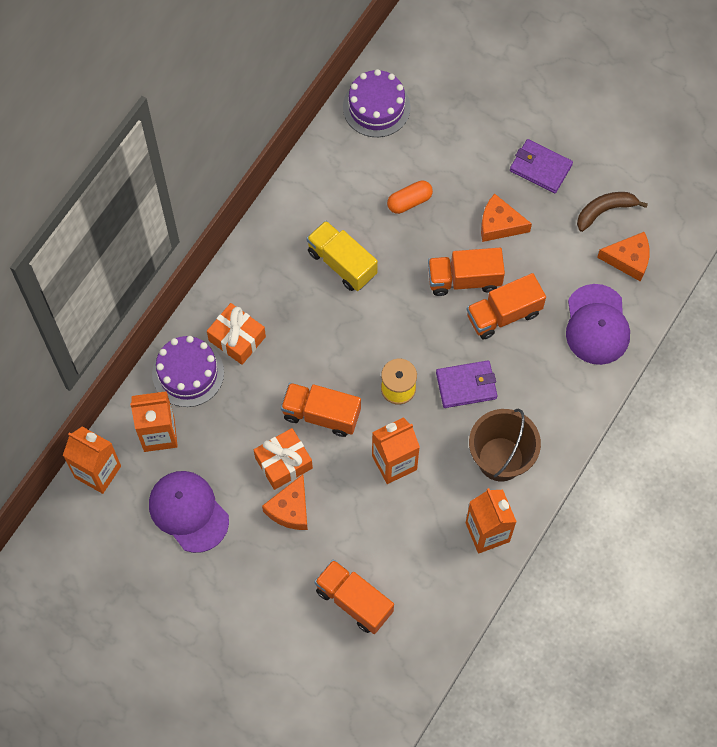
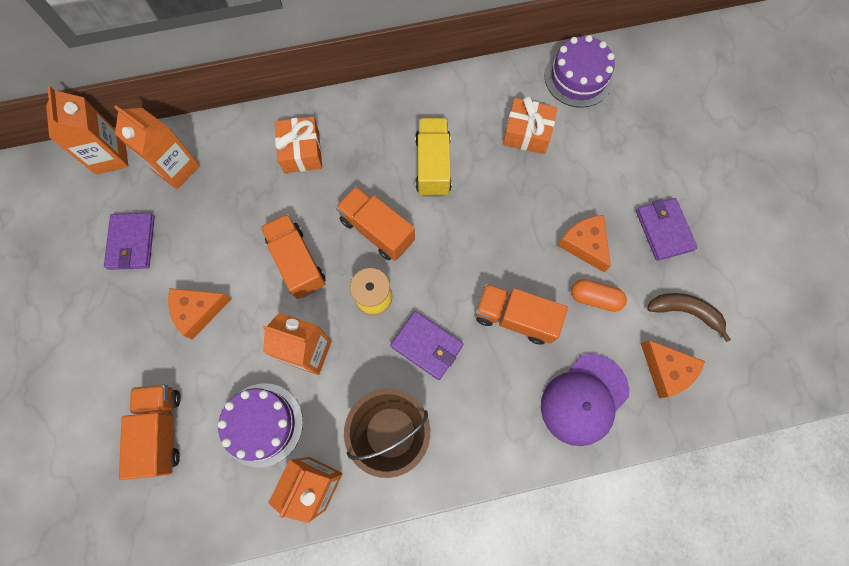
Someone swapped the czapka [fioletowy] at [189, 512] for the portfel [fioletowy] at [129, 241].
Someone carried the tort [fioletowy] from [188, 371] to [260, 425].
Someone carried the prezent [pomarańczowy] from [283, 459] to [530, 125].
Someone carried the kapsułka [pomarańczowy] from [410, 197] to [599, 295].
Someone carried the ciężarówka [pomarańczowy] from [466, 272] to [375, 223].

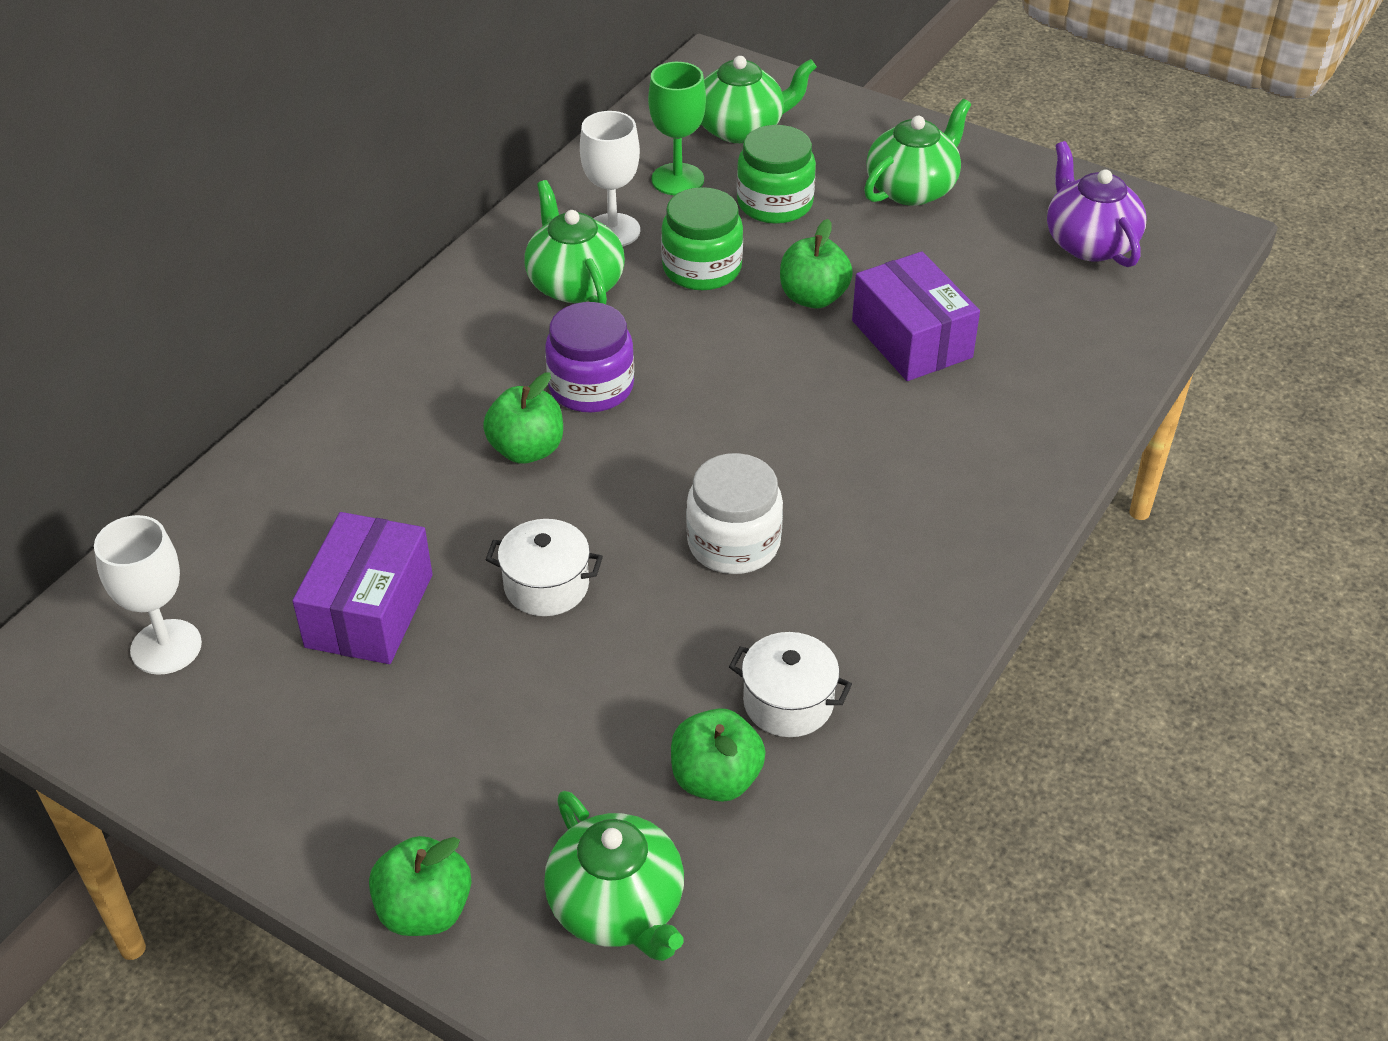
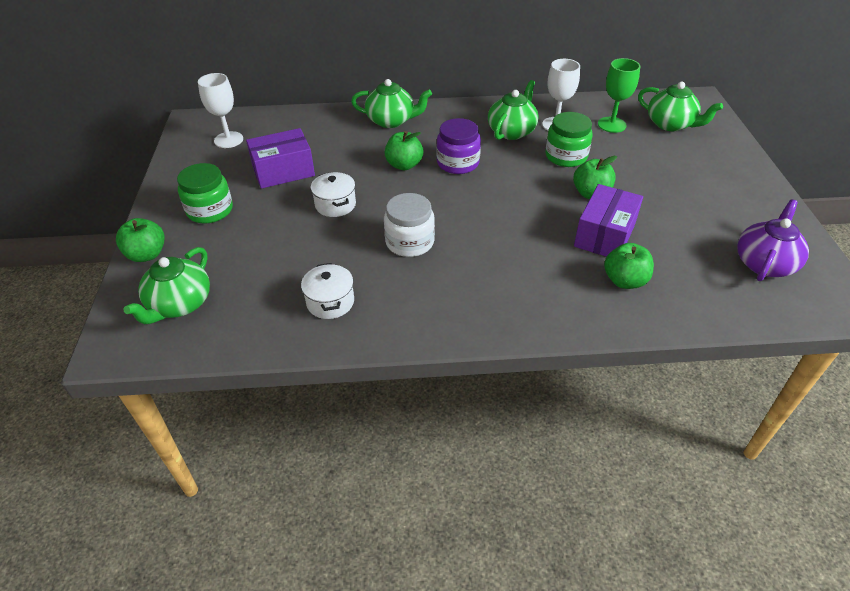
Someone carried the jabłko [zielony] from [718, 755] to [629, 266].
Someone carried the słoik [zielony] from [776, 174] to [205, 193].
Someone carried the imbryk [zielony] from [917, 152] to [391, 103].

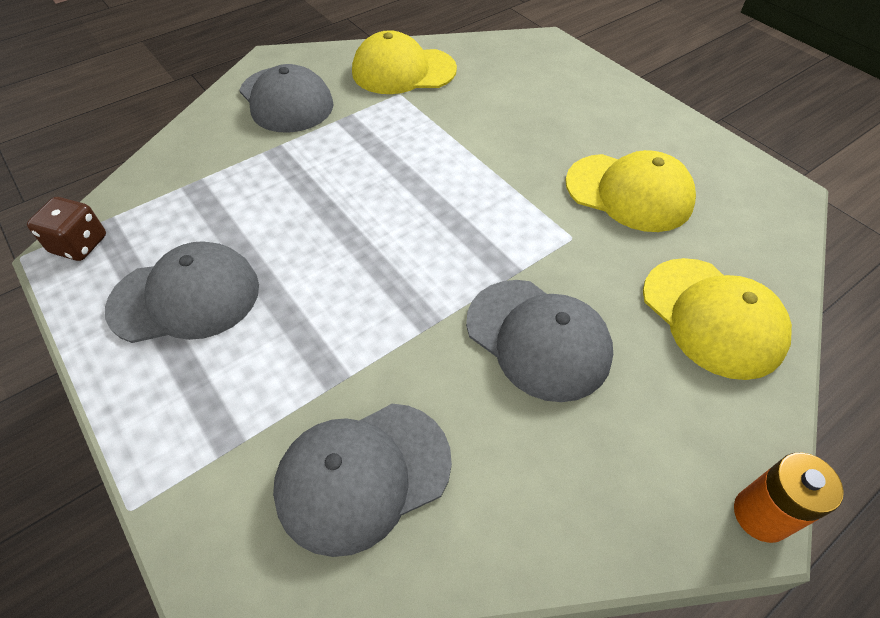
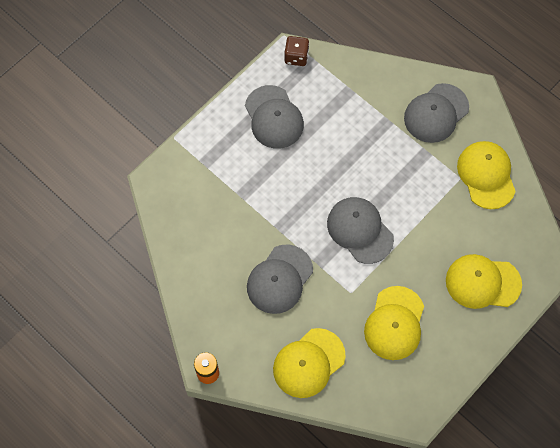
Someone carried the czapka [szary] from [362, 480] to [360, 230].
Someone put down the czapka [żółty] at [484, 281].

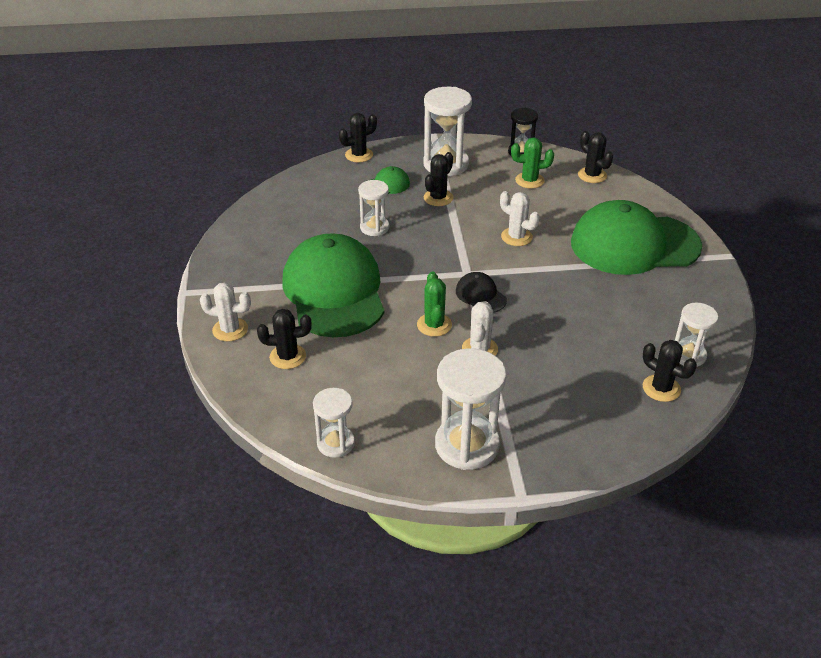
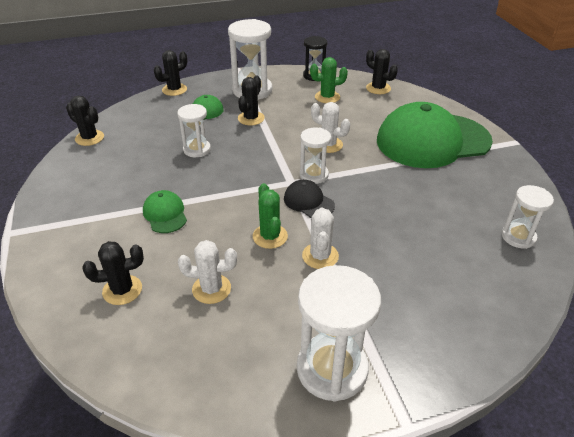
Someone carried the kaktus [biały] from [225, 311] to [207, 272].
Someone scaled the czapka [zielony] at [333, 285] by 0.42.
Someone carried the klepsydra [biały] from [334, 423] to [315, 155].
Someone carried the kaktus [czarny] from [670, 371] to [85, 121].

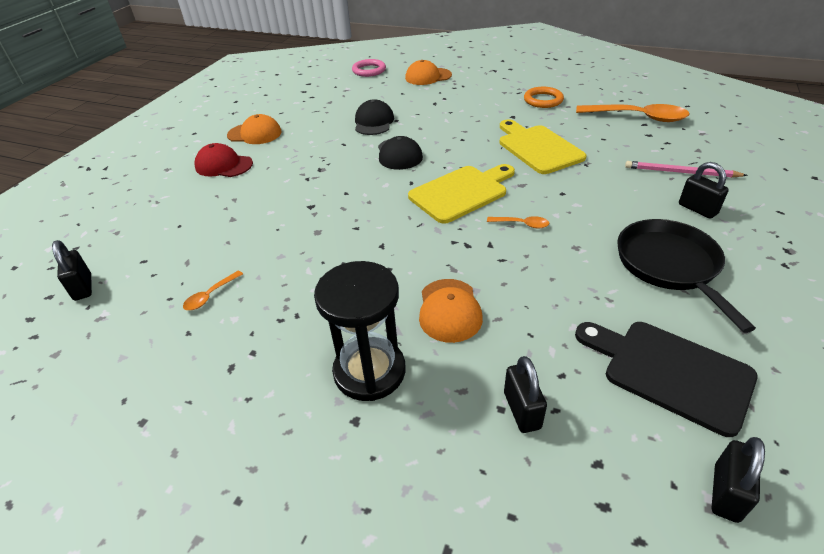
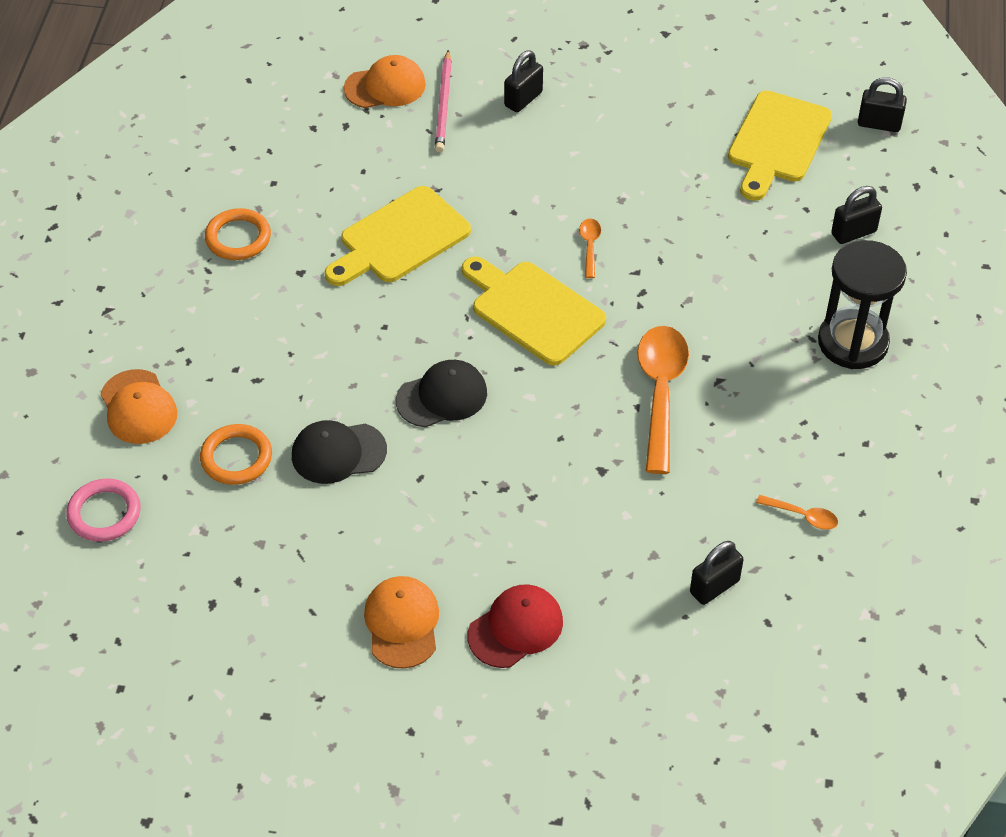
Someone carried the kłódka [czarny] from [72, 270] to [717, 573].
Someone rotated the czapka [czerwony] at [224, 160] by 135 degrees counterclockwise.
Someone carried the czapka [pomarańczowy] from [451, 311] to [385, 81].
Someone repainted the deska do krojenia [czarny] at [666, 379], which became the deska do krojenia [żółty] at [780, 145].
Someone carried the łyżka [pomarańczowy] from [633, 113] to [663, 400].
Someone took away the patelnia [czarny] at [686, 276].
Someone put down the pierścień [pomarańczowy] at [236, 454].

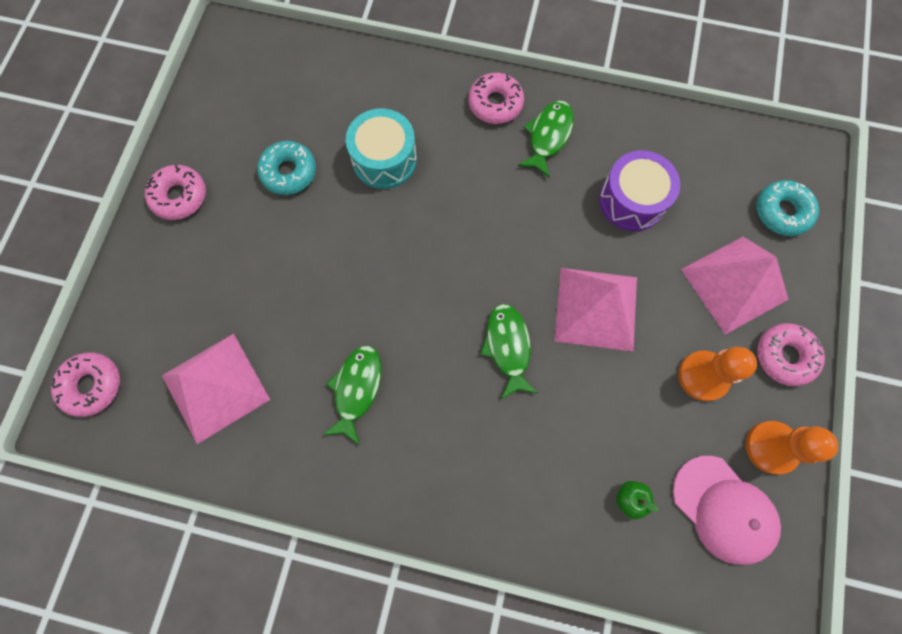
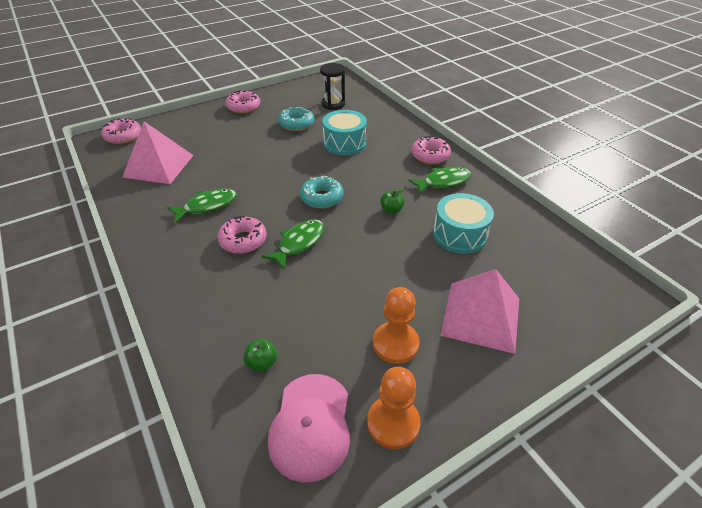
Someone took away the piramida [różowy] at [595, 309].
Someone repainted the bęben [fioletowy] at [639, 191], which became the bęben [turkusowy] at [463, 223].
Someone carried the donut [turkusowy] from [787, 208] to [322, 192].
Someone carried the donut [różowy] from [791, 354] to [242, 235].
Someone put down the klepsydra [czarny] at [332, 86].
Someone put down the jabłko [zielony] at [392, 201].

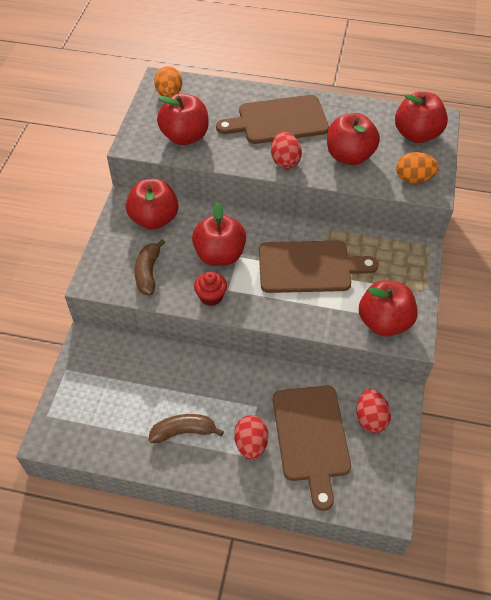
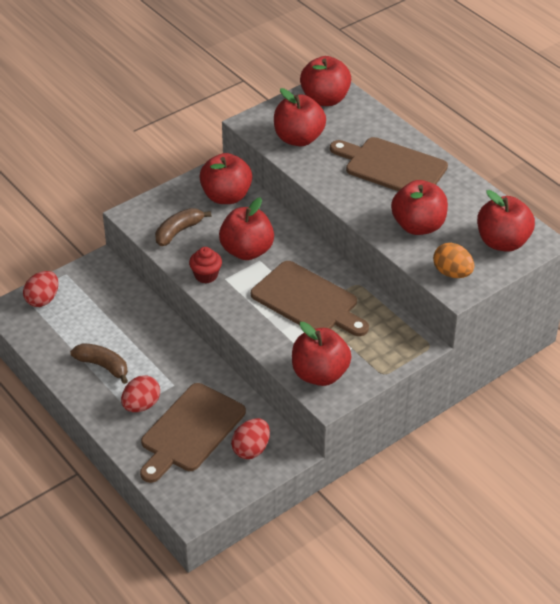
Someone swapped the jajko [pomarańczowy] at [168, 82] for the jabłko [czerwony] at [325, 81].
Someone carried the jajko [czerwony] from [286, 150] to [41, 289].

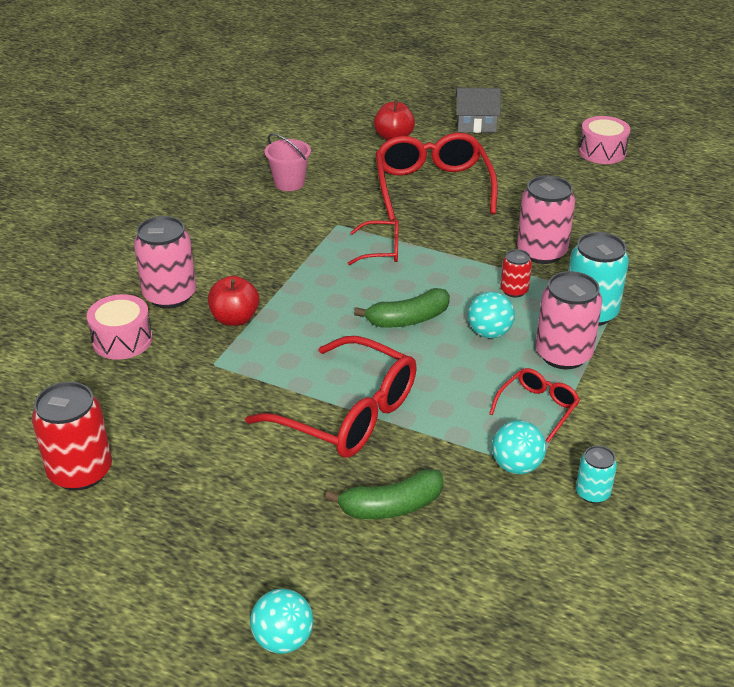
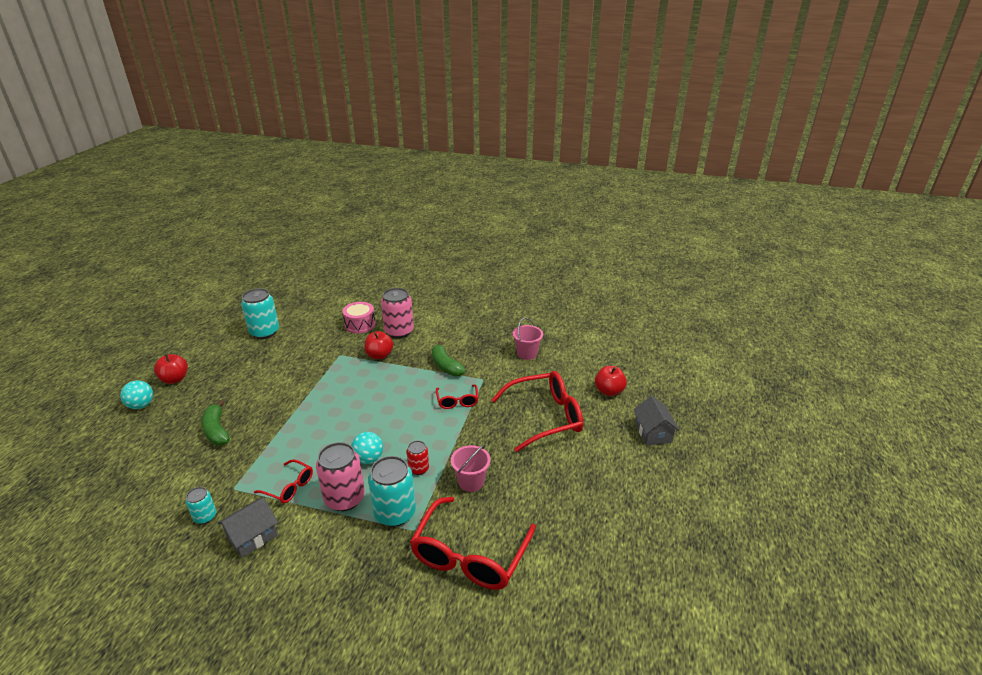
Someone repainted the puszka [czerwony] at [72, 436], which became the puszka [turkusowy] at [260, 313].
Someone carried the okulary [czerwony] from [331, 397] to [473, 543].
Someone carried the banan [zielony] from [402, 308] to [449, 358].
Someone took away the piłka [turkusowy] at [519, 447].
Someone swapped the puszka [różowy] at [546, 219] for the wiadro [różowy] at [471, 468].
Someone took away the bęben [różowy] at [604, 140].
Someone put down the jabłko [czerwony] at [171, 369].
Someone put down the domek [szary] at [248, 527].

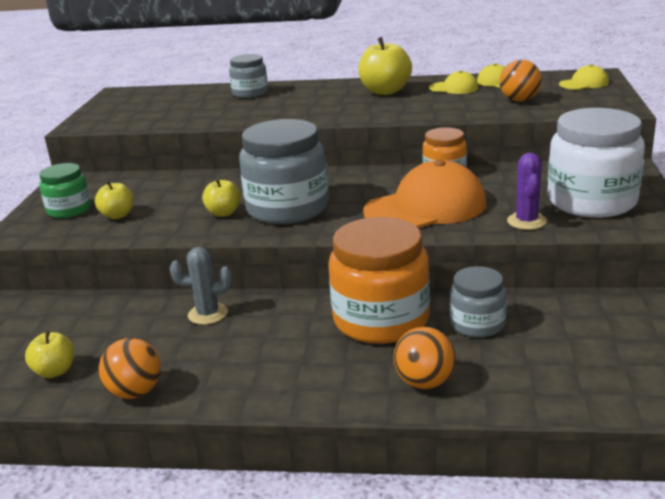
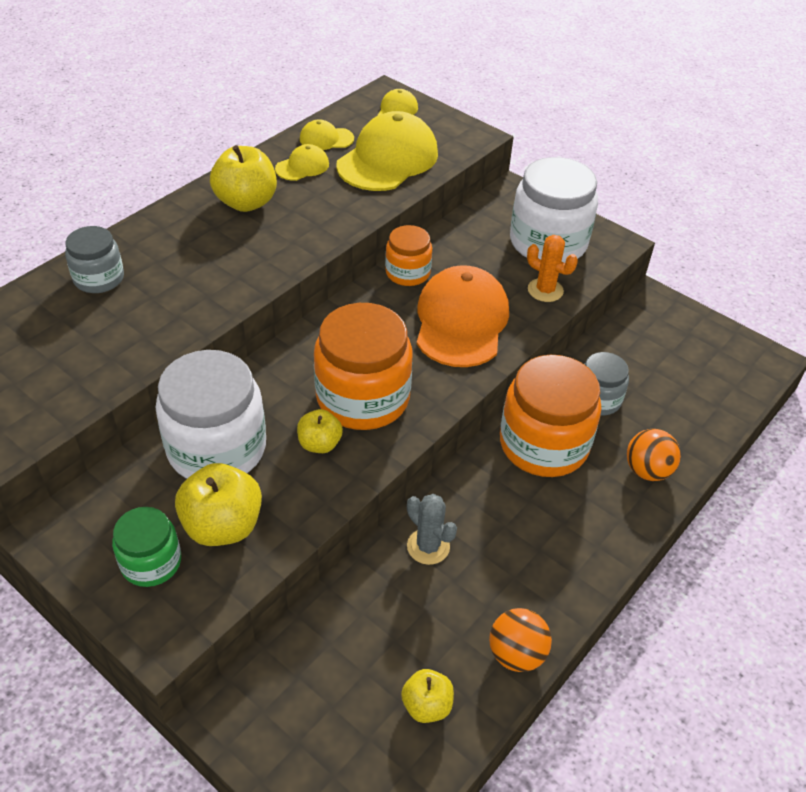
Someone scaled the jabłko [żółty] at [114, 200] by 1.71.
Someone rotated the kaktus [szary] at [201, 286] by 75 degrees counterclockwise.
Someone repainted the słoik [szary] at [284, 171], which became the słoik [pomarańczowy] at [363, 366].
Someone swapped the piłka [pomarańczowy] at [520, 81] for the czapka [żółty] at [387, 151].
Someone repainted the kaktus [fioletowy] at [527, 191], which became the kaktus [pomarańczowy] at [552, 268].
Someone put down the słoik [biały] at [211, 414].

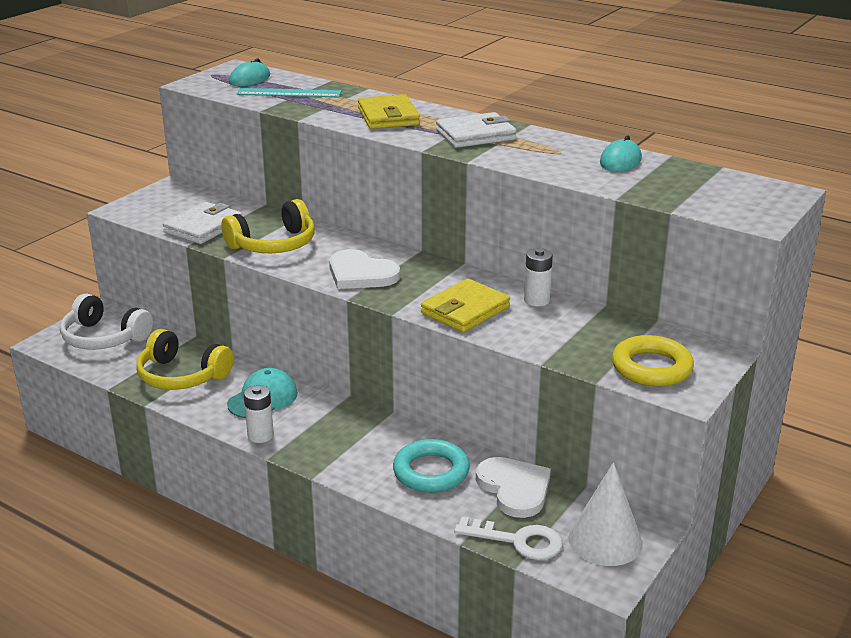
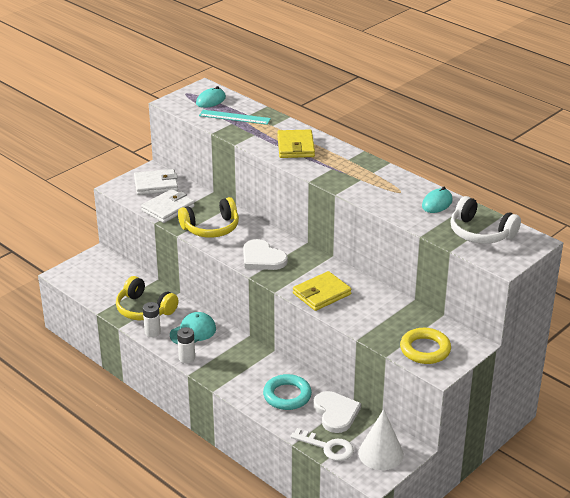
Someone carried the słuchawki [biały] from [106, 322] to [485, 220].
Someone carried the portfel [biały] from [476, 130] to [156, 182].
Someone carried the bateria [biały] from [538, 277] to [152, 319].

